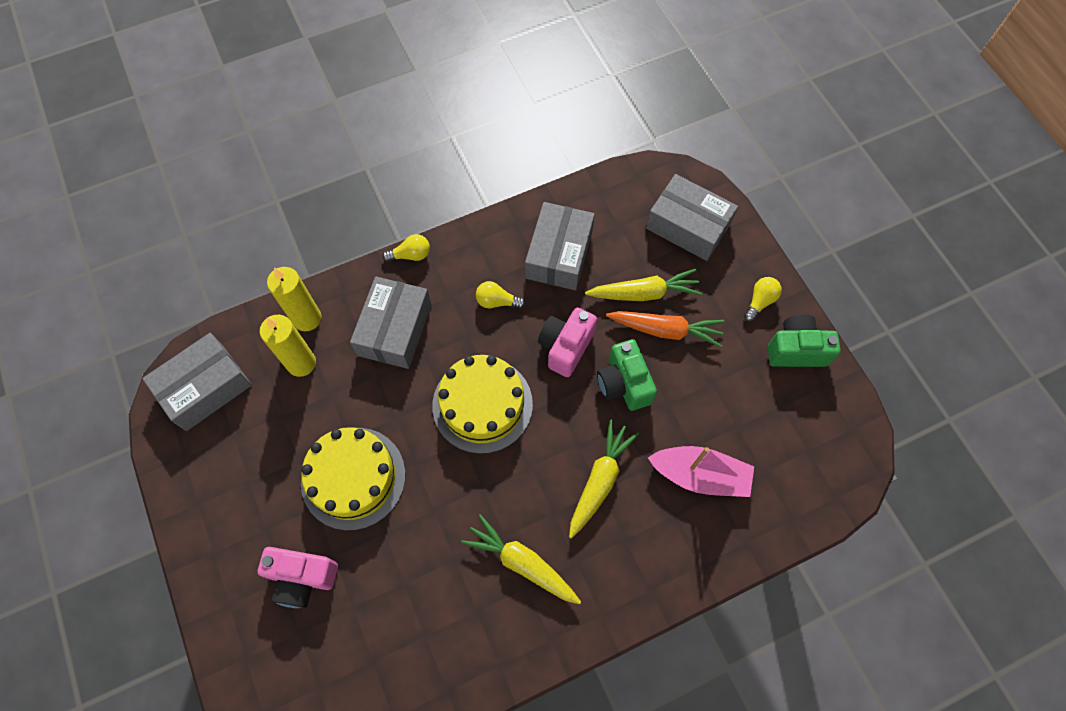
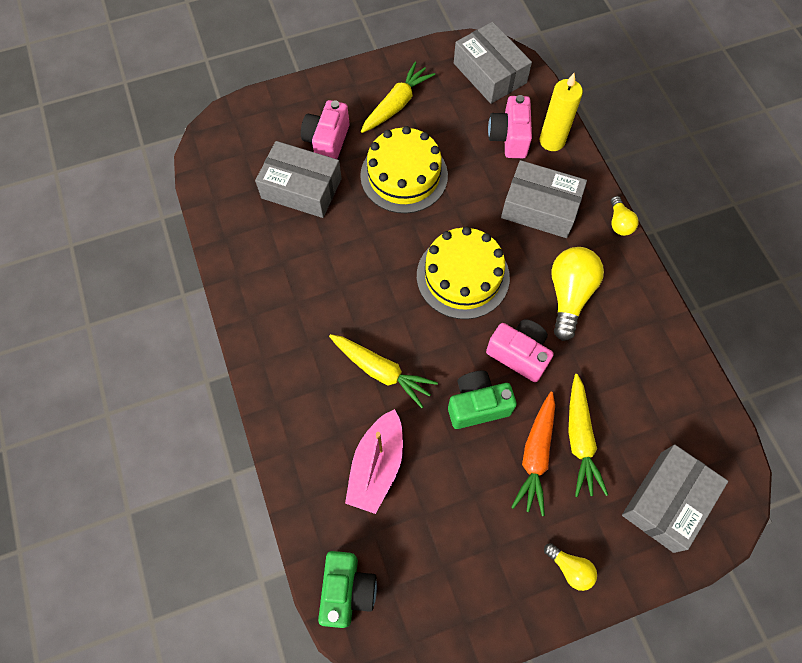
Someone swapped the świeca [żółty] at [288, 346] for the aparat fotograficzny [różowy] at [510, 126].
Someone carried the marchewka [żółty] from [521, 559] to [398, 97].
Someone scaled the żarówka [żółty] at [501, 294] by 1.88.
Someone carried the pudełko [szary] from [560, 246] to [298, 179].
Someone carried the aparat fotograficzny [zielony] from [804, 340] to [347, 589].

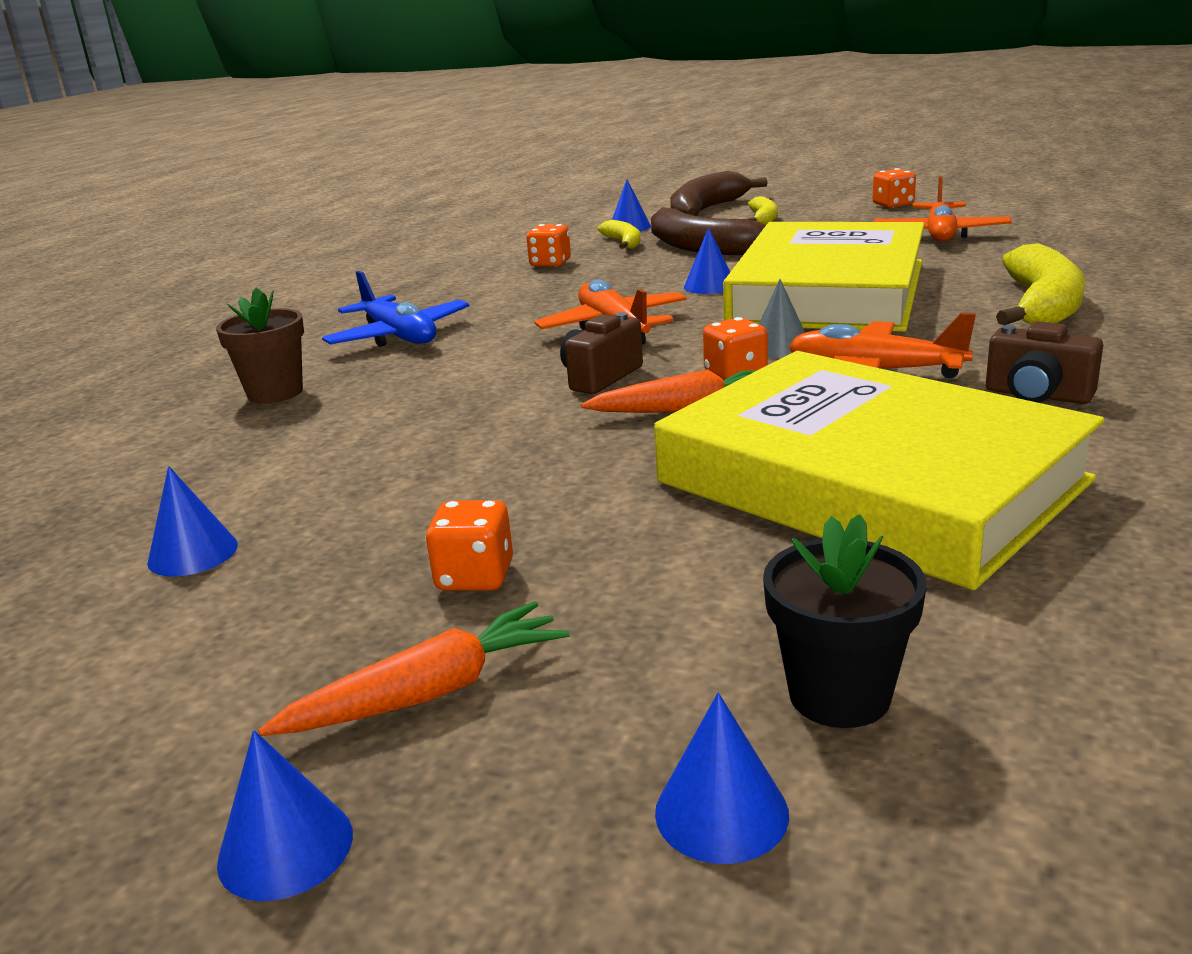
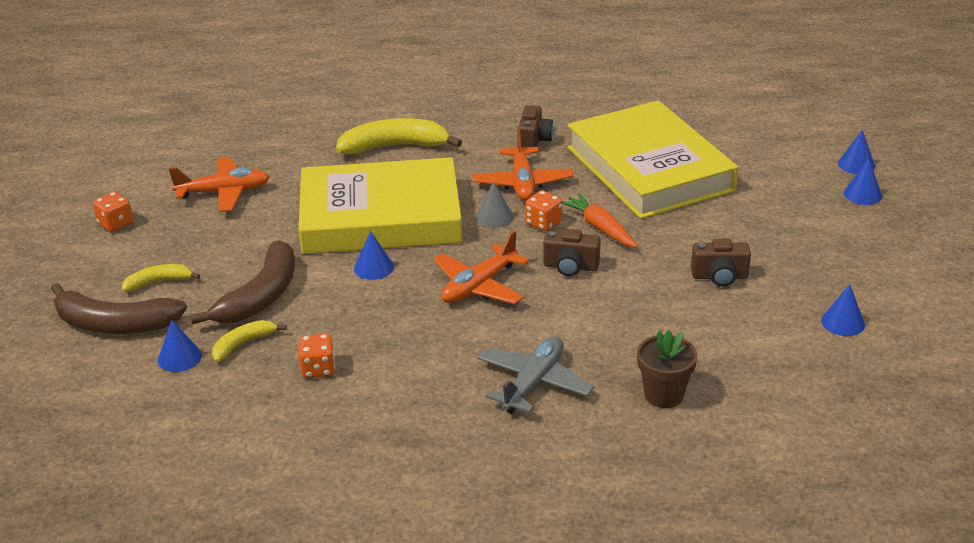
Someone carried the stożek [niebieski] from [285, 815] to [863, 182].
Someone took away the marchewka [pomarańczowy] at [414, 668].
Someone repainted the samolot [niebieski] at [396, 309], which became the samolot [szary] at [536, 375].
Someone took away the kostka do gry [pomarańczowy] at [469, 545].
Someone rotated the książka [żółty] at [879, 470] by 45 degrees counterclockwise.
Someone took away the doniczka [czarny] at [845, 621].
Someone put down the aparat fotograficzny [brązowy] at [721, 263].

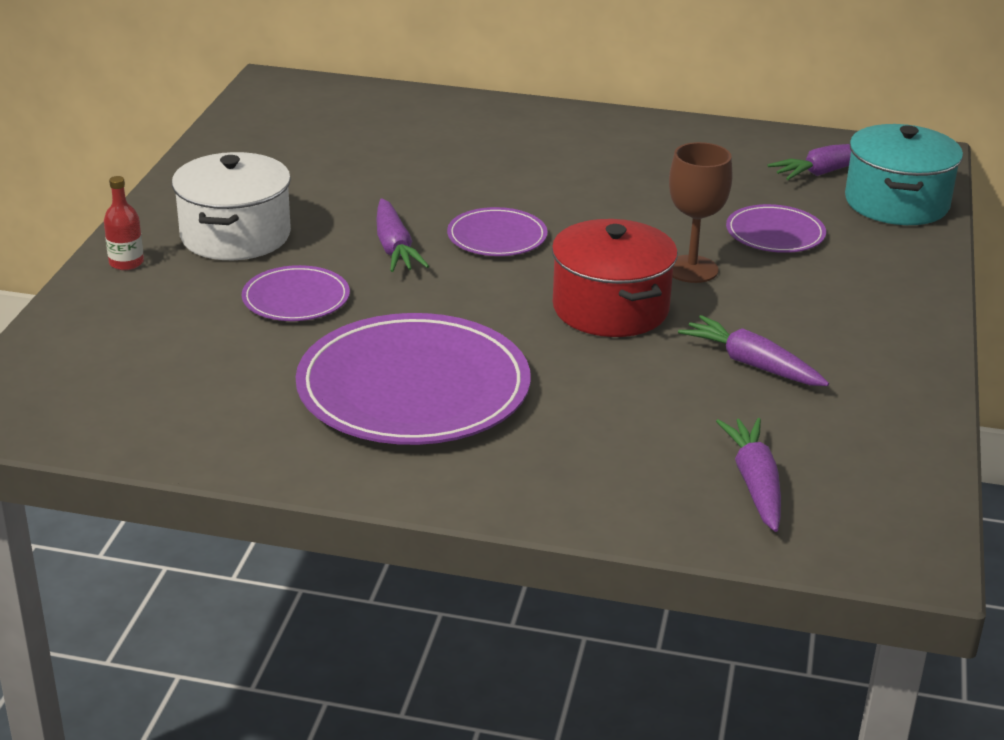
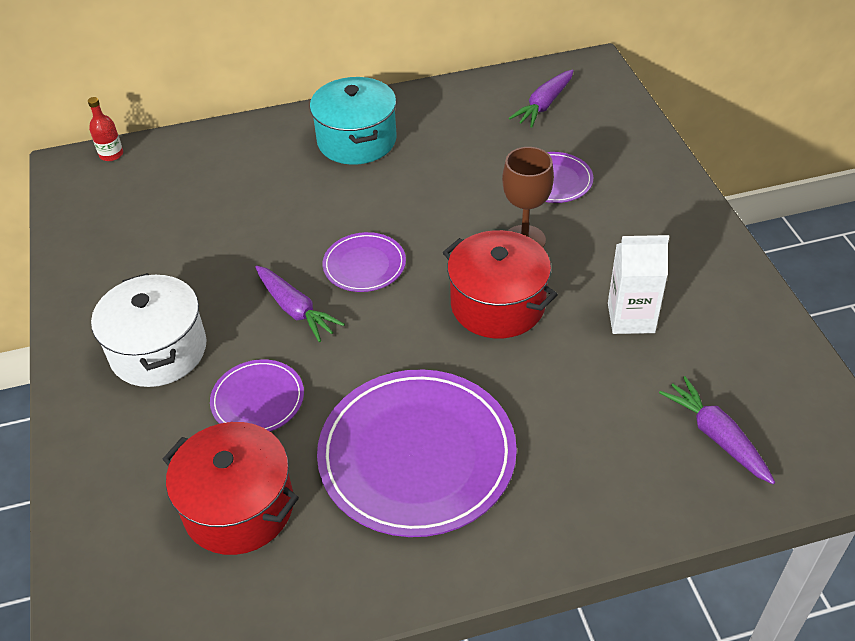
Someone carried the butelka [czerwony] from [124, 223] to [105, 129].
Someone swapped the marchewka [fioletowy] at [753, 350] for the karton mleka [biały] at [638, 284].
Someone carried the garnek [turkusowy] from [904, 174] to [353, 121].
Someone put down the garnek [czerwony] at [230, 488].

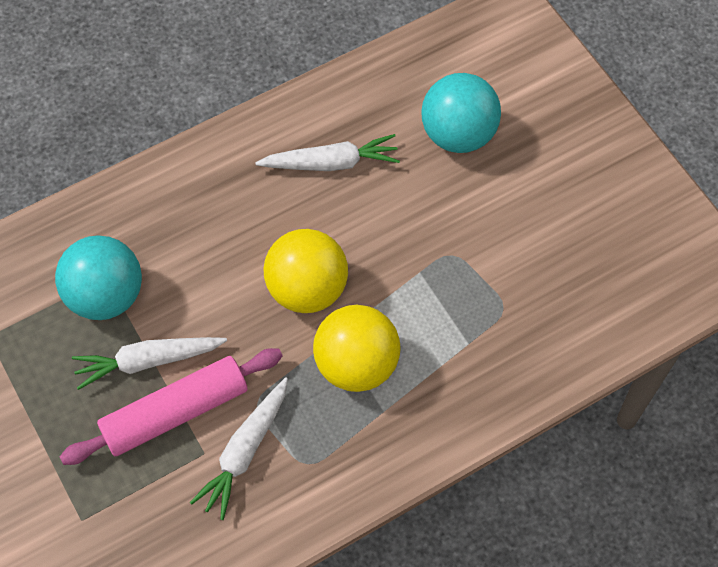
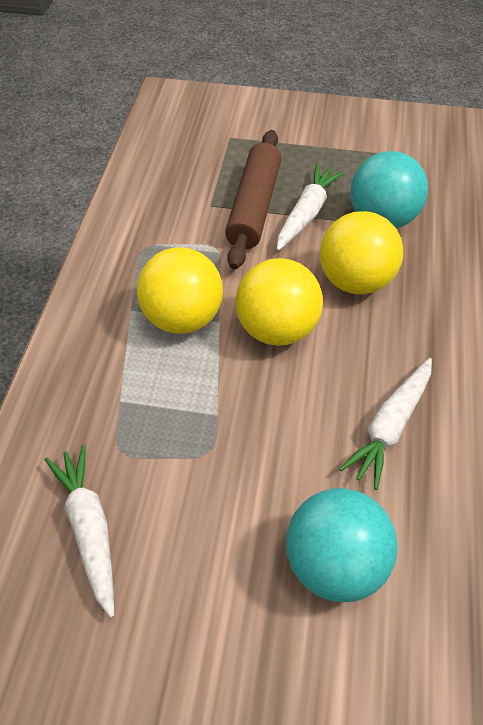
Someone repainted the wałek do ciasta [różowy] at [171, 406], which became the wałek do ciasta [brązowy] at [253, 199].
Someone carried the marchewka [biały] from [239, 448] to [79, 531].
Someone put down the piłka [żółty] at [361, 253].

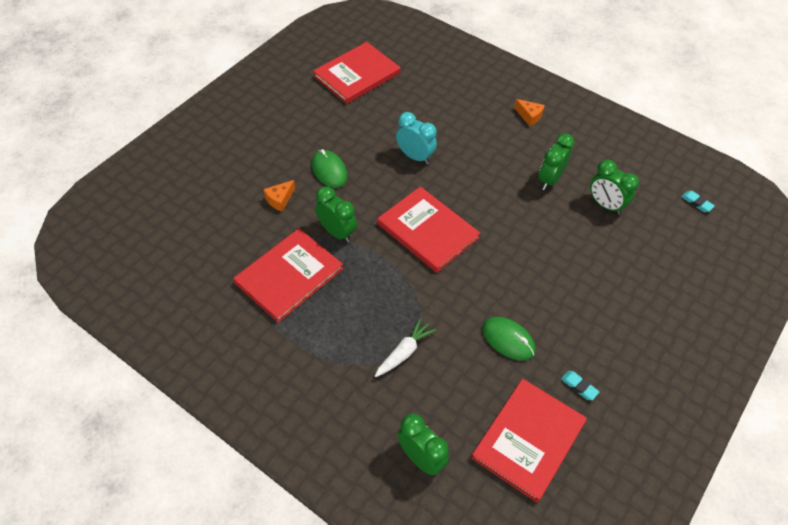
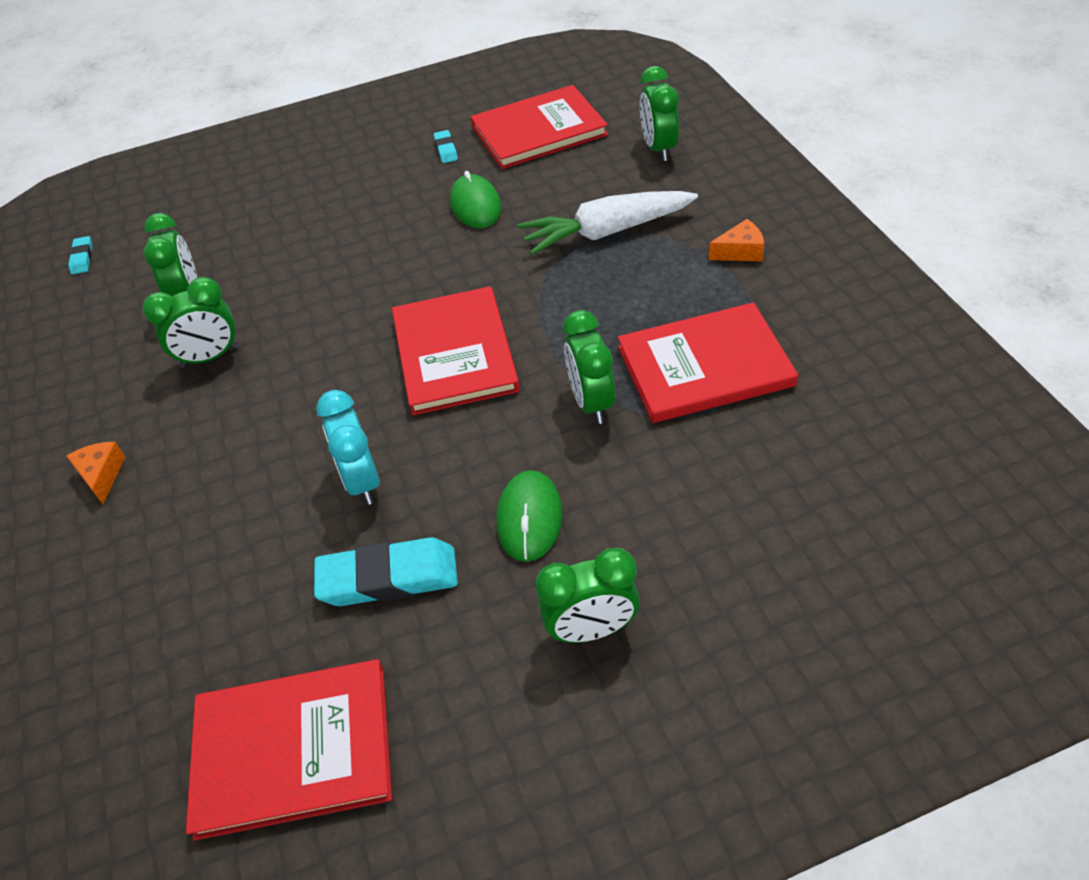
Someone carried the ser [pomarańczowy] from [279, 196] to [736, 240].
Someone scaled the marchewka [biały] at [405, 347] by 1.64.
Someone put down the gumka do mazania [turkusowy] at [386, 571].
Someone put down the budzik [zielony] at [587, 595].

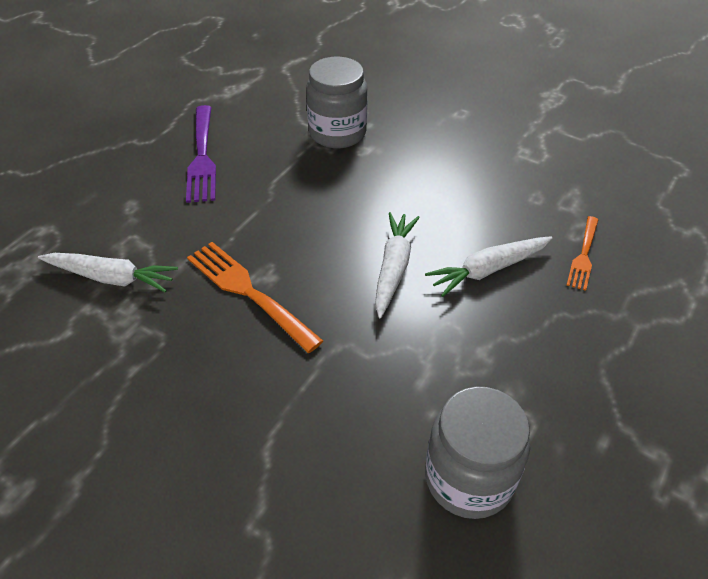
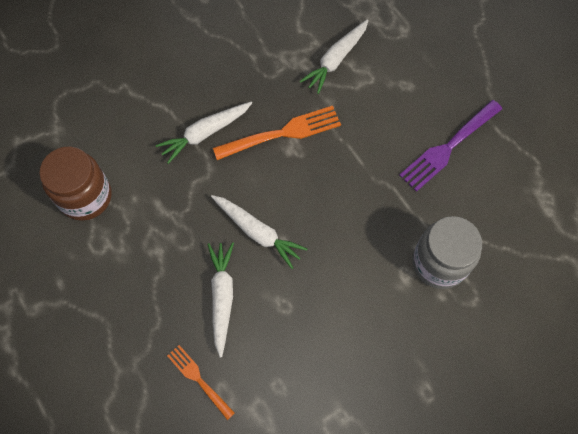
Someone rotated the widelec [fioletowy] at [201, 154] by 60 degrees counterclockwise.
Someone repainted the słoik [szary] at [477, 453], which became the słoik [brązowy] at [75, 184].
Someone put down the marchewka [biały] at [204, 133].

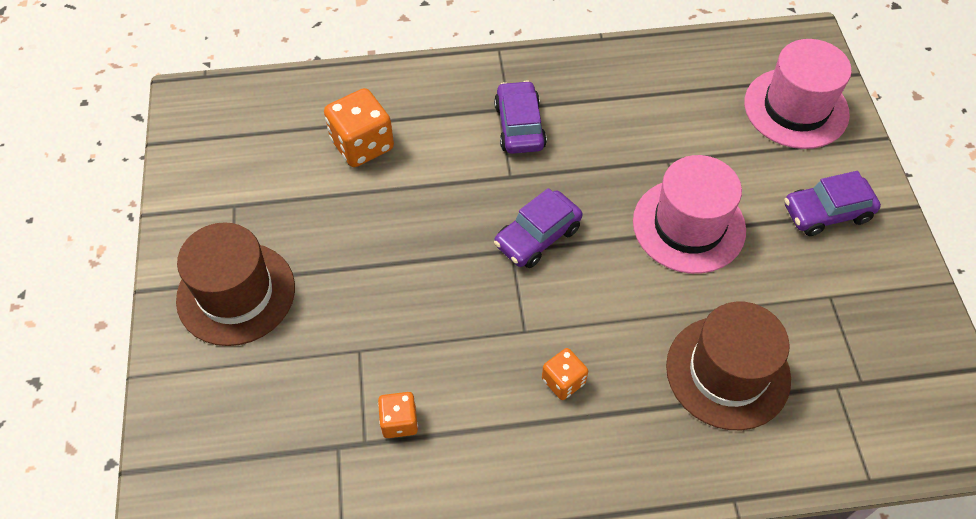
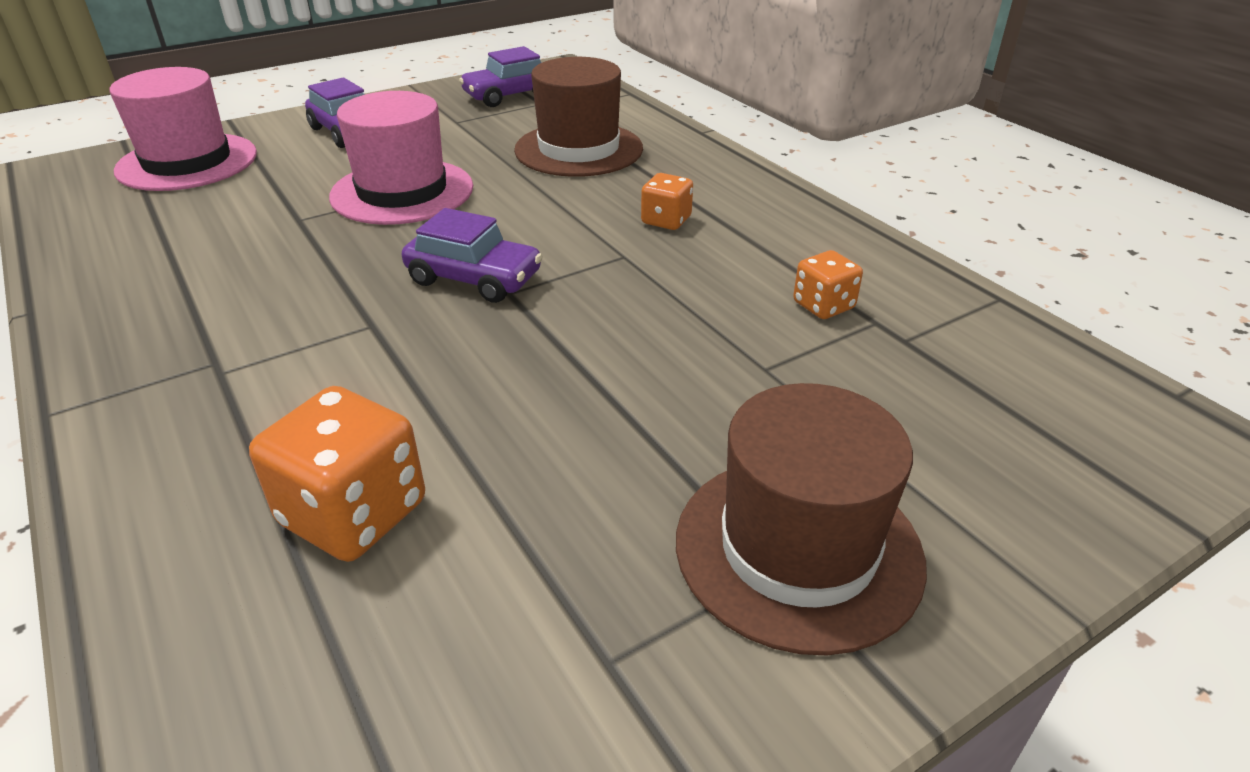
Someone carried the samochód [fioletowy] from [520, 117] to [500, 76].

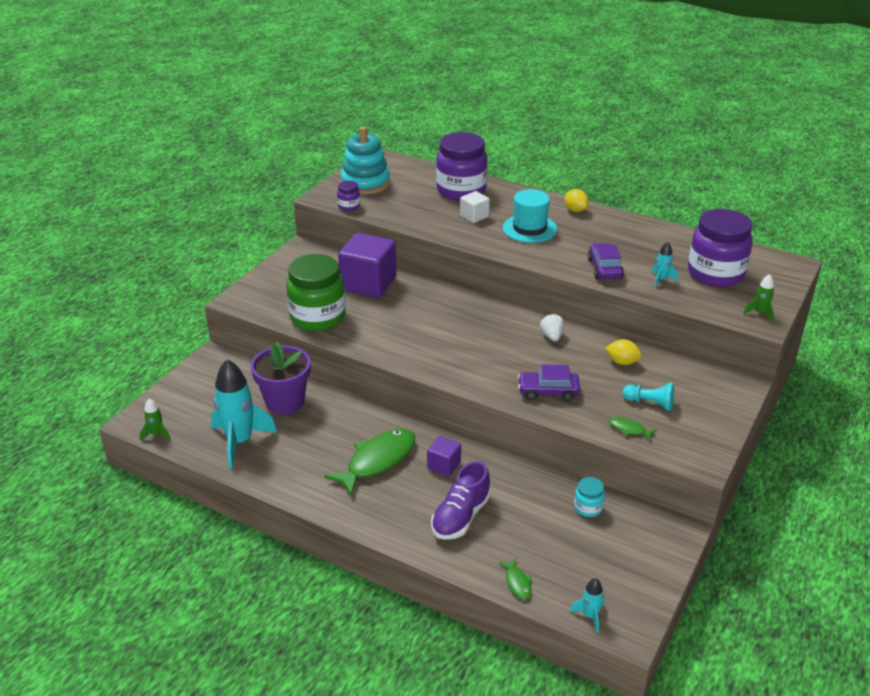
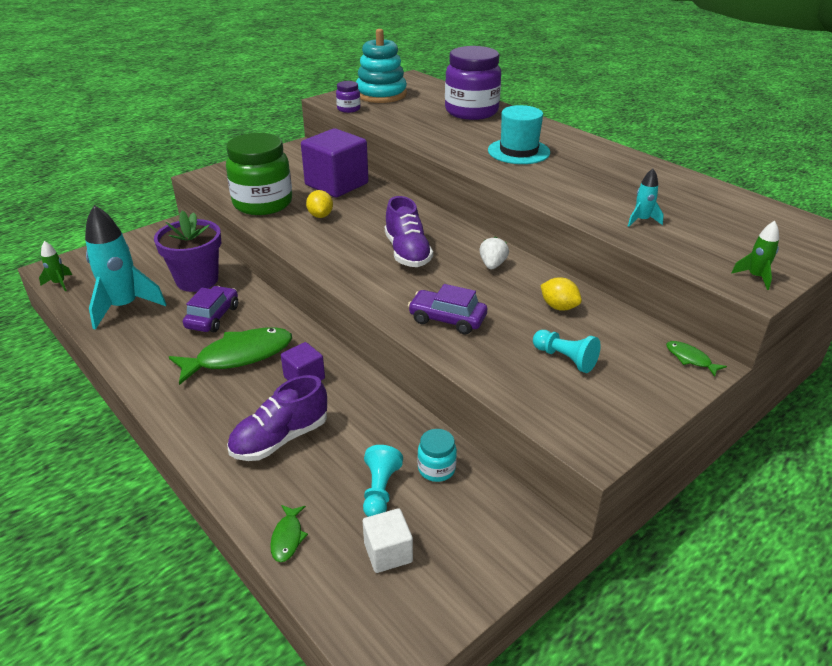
Someone carried the sześcian [biały] from [475, 207] to [388, 540].
Someone carried the cytryna [żółty] from [577, 200] to [319, 204].
Someone took away the rakieta [turkusowy] at [587, 605].
Someone carried the samochód [fioletowy] from [606, 261] to [210, 309].
Someone carried the ryba [zielony] from [633, 429] to [696, 359].
Someone took away the słoik [fioletowy] at [720, 248].
Someone put down the pionek [turkusowy] at [383, 481].
Someone put down the but [fioletowy] at [409, 231].

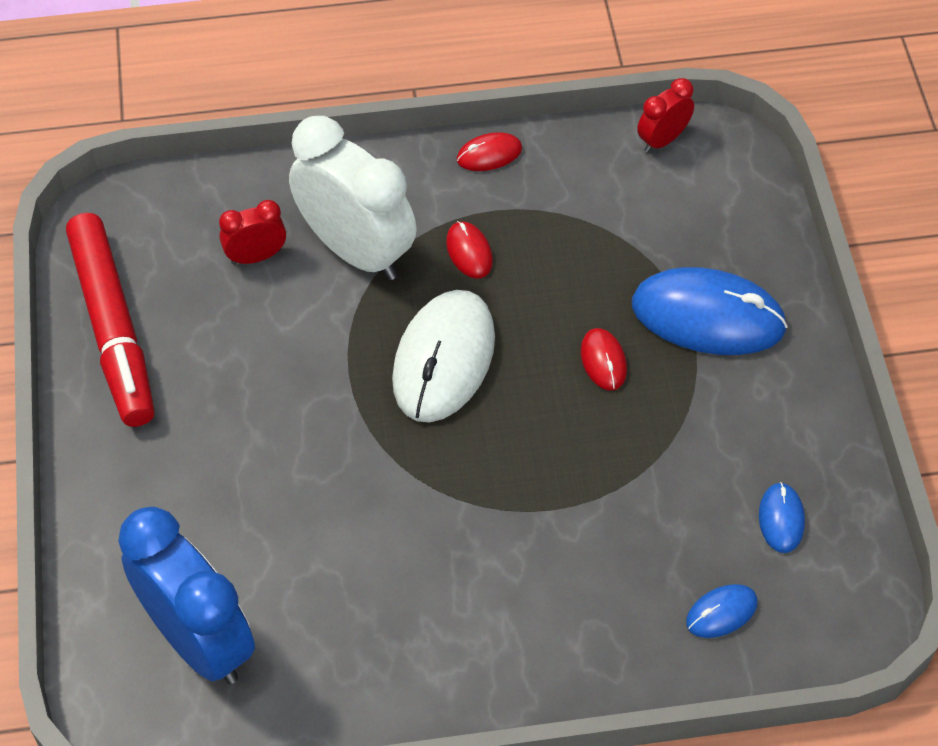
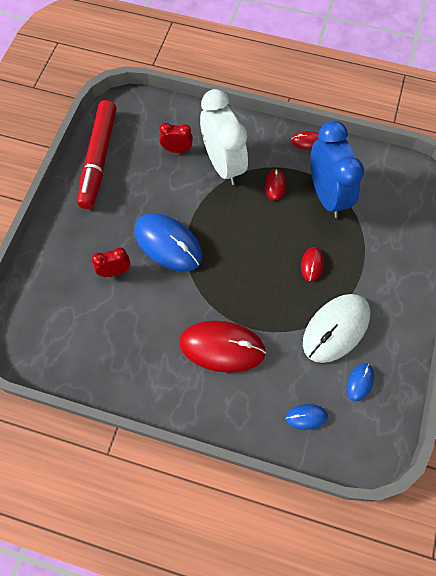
Someone carried the budzik [niebieski] from [186, 595] to [337, 169].
Someone carried the myszka [biały] from [443, 356] to [336, 328].
Someone carried the myszka [niebieski] from [710, 311] to [168, 242].
Someone carried the budzik [czerwony] from [665, 115] to [111, 262].
Someone put down the myszka [czerwony] at [222, 347].

